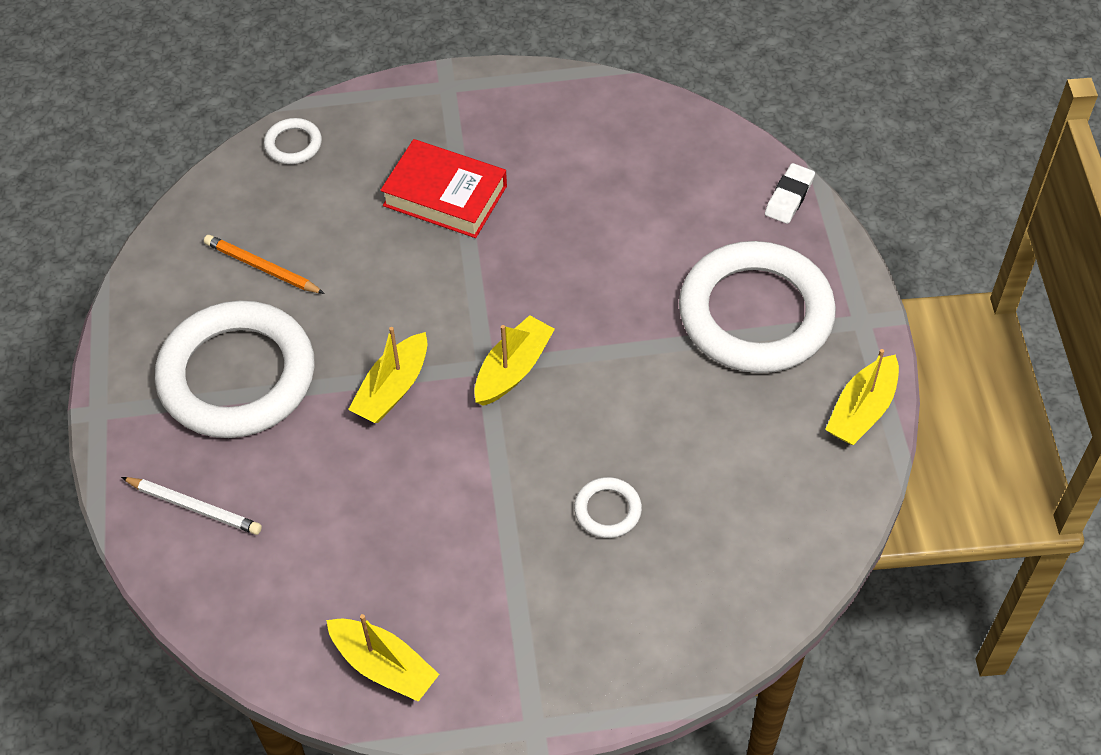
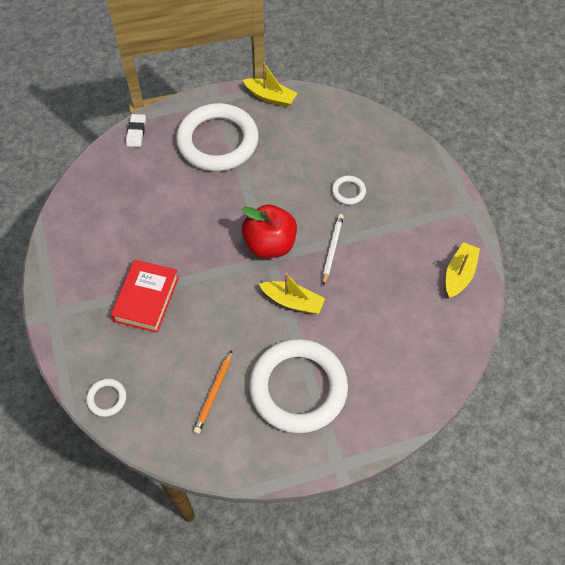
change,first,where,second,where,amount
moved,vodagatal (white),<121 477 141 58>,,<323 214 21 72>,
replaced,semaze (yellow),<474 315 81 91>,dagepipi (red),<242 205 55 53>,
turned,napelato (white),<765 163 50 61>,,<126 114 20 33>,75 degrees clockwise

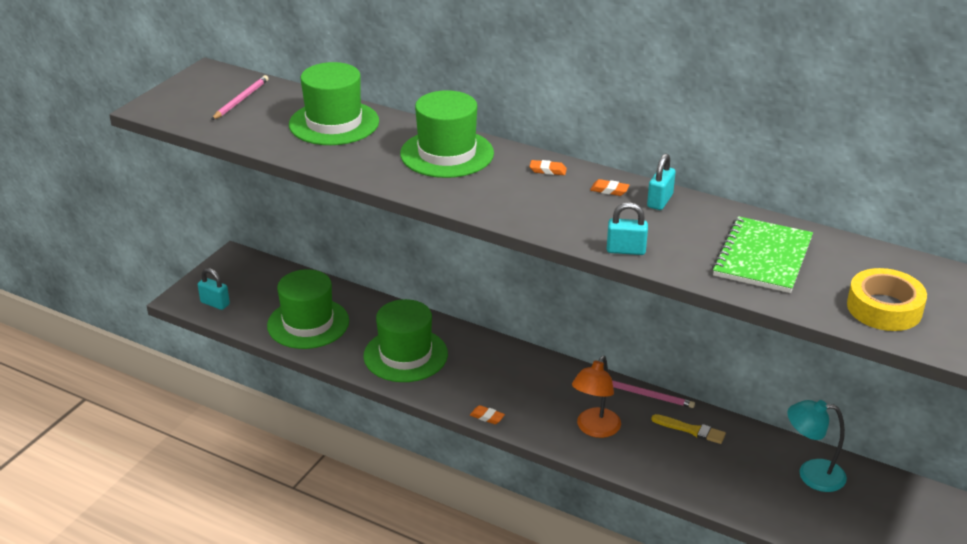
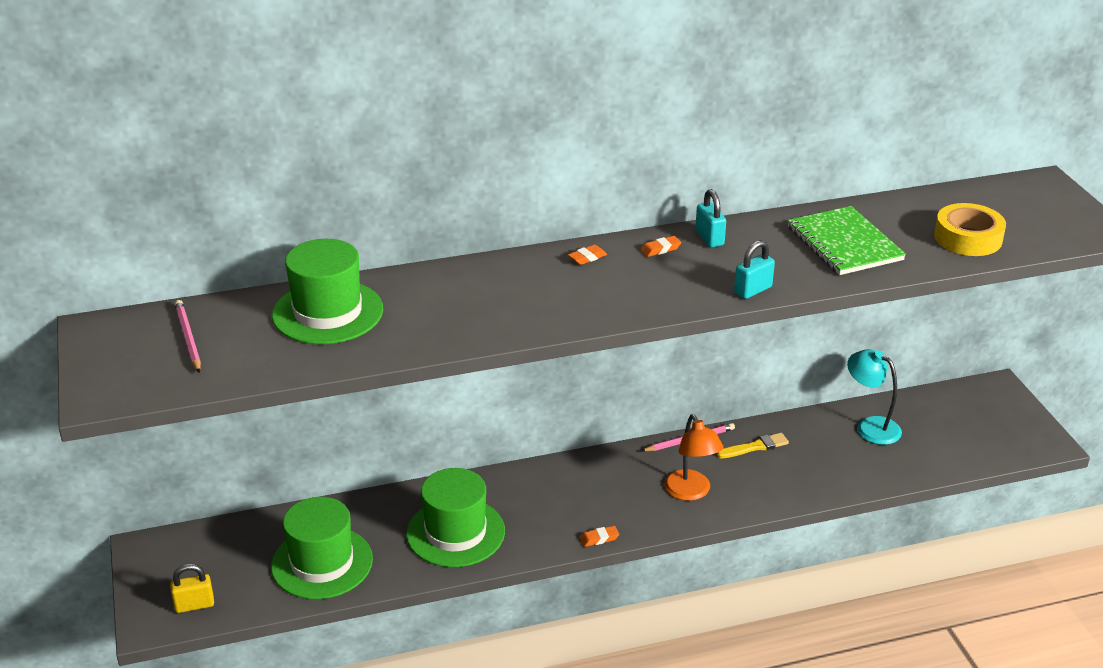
change,first,where,second,where,amount
removed,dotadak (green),<400 90 94 88>,,,
recoloured,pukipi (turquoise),<198 268 32 42>,pukipi (yellow),<170 564 44 49>,
turned,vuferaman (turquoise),<787 400 60 92>,,<847 349 55 96>,75 degrees clockwise

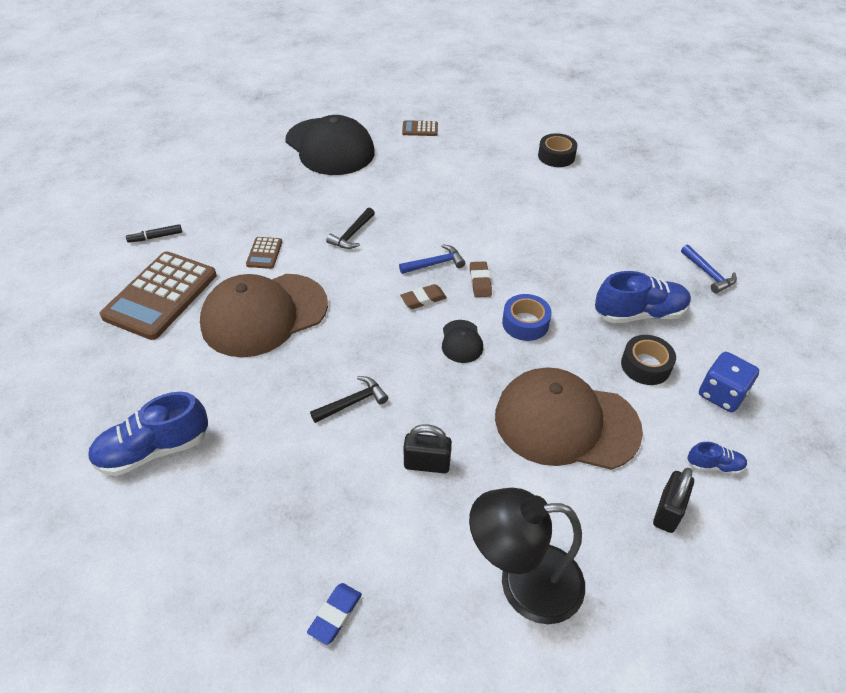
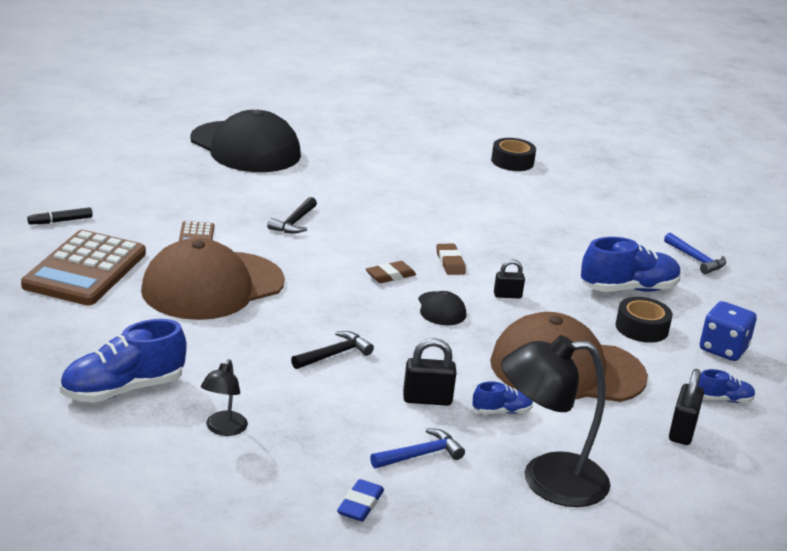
change,first,where,second,where,amount
removed,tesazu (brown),<402 120 36 16>,,,
added,,,vuferaman (black),<201 359 47 77>,
added,,,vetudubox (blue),<472 382 61 32>,
moved,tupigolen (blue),<399 244 66 30>,,<370 428 95 40>,
replaced,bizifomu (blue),<502 294 50 47>,pukipi (black),<494 260 31 38>,

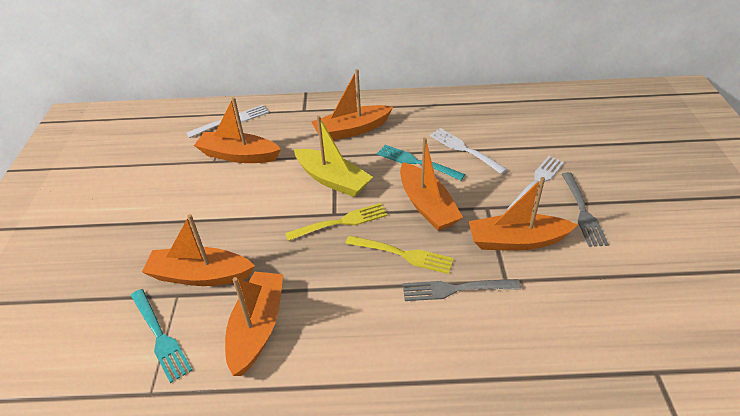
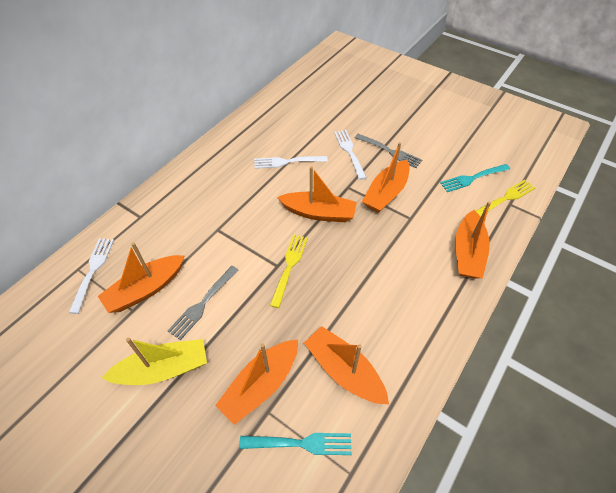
change,first,where,second,where,amount
moved,semaze (yellow),<294 116 79 81>,,<102 338 105 47>,
moved,semaze (orange),<311 69 82 71>,,<455 202 36 76>,
moved,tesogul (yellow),<345 235 109 39>,,<476 180 59 37>,
moved,tesogul (turquoise),<377 145 88 36>,,<440 164 70 28>,
moved,tesogul (grey),<403 279 118 22>,,<167 266 72 74>,

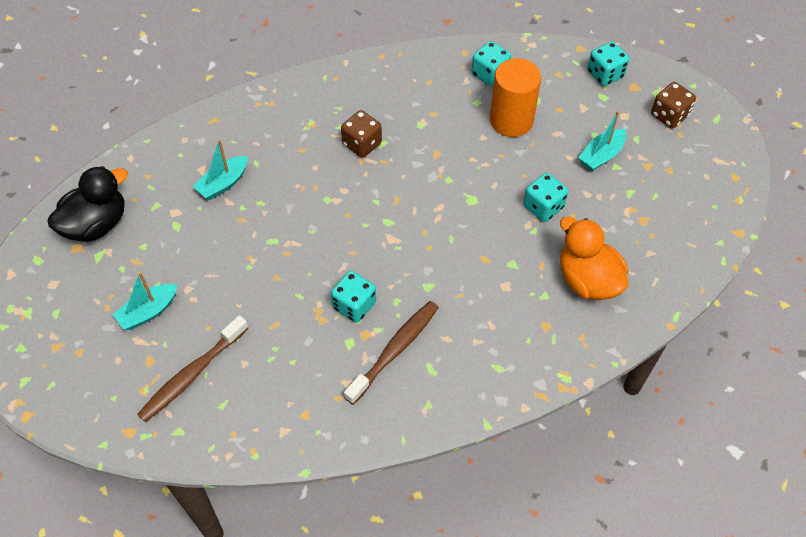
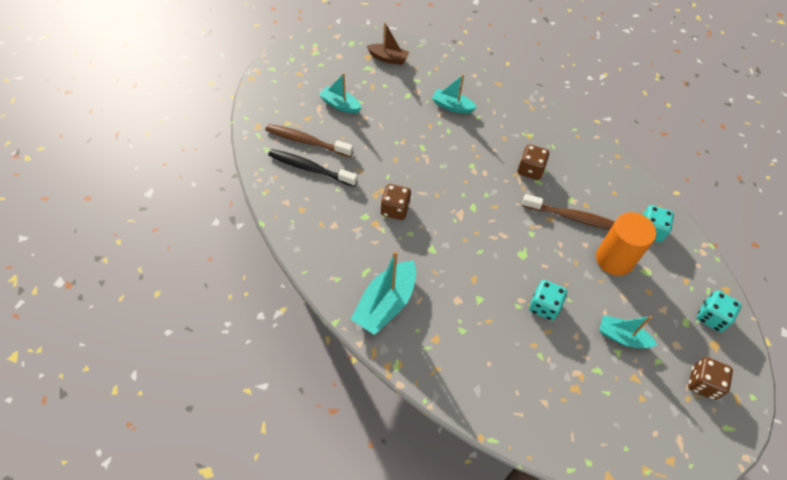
change,first,where,second,where,amount
removed,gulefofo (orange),<560 217 68 83>,,,
added,,,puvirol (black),<268 149 90 38>,
added,,,semaze (turquoise),<351 251 65 84>,
moved,puvirol (brown),<344 301 95 104>,,<522 194 92 36>,
replaced,gulefofo (black),<47 166 81 76>,semaze (brown),<367 22 42 43>,
recoloured,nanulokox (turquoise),<331 271 45 52>,nanulokox (brown),<380 184 31 36>,

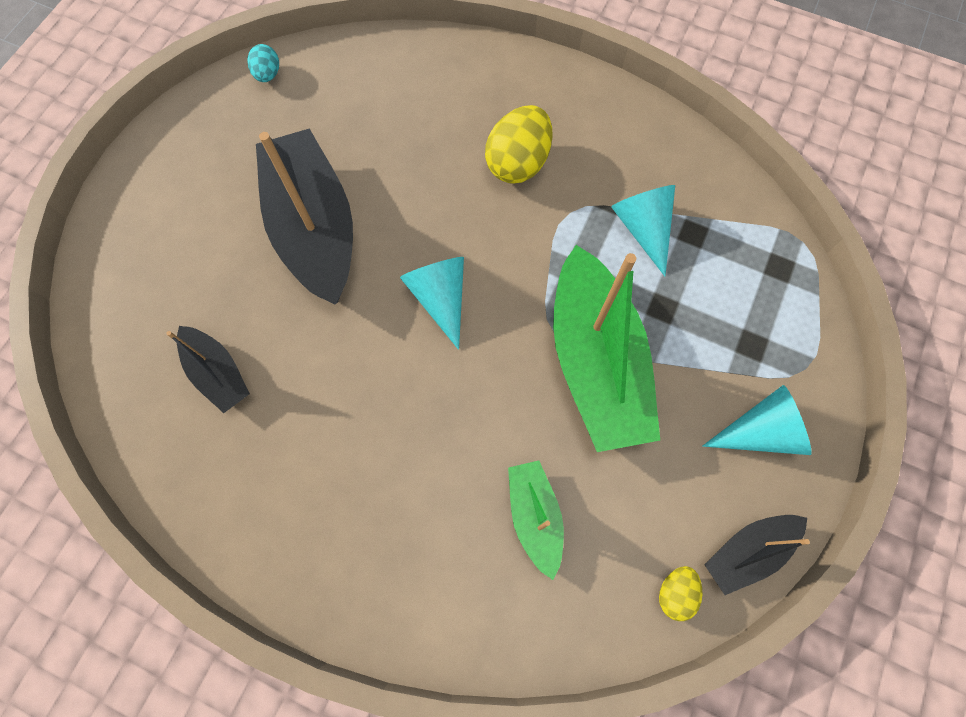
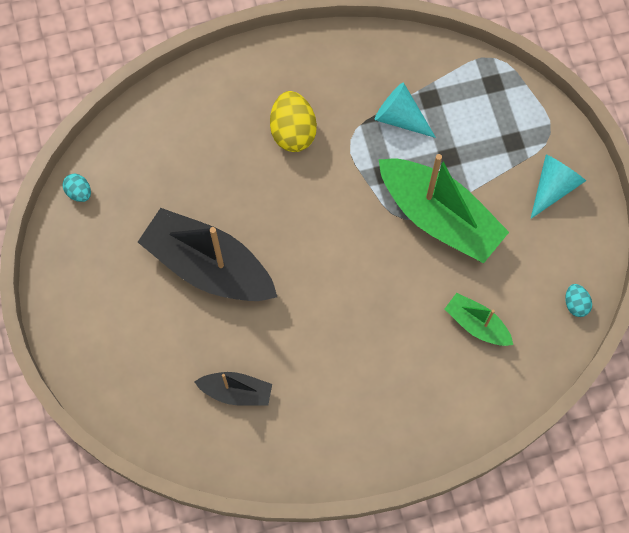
change,first,where,second,where,amount
removed,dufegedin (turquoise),<400 257 64 93>,,,
removed,semaze (black),<704 515 106 80>,,,
recoloured,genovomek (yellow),<659 566 43 55>,genovomek (turquoise),<565 284 27 33>,

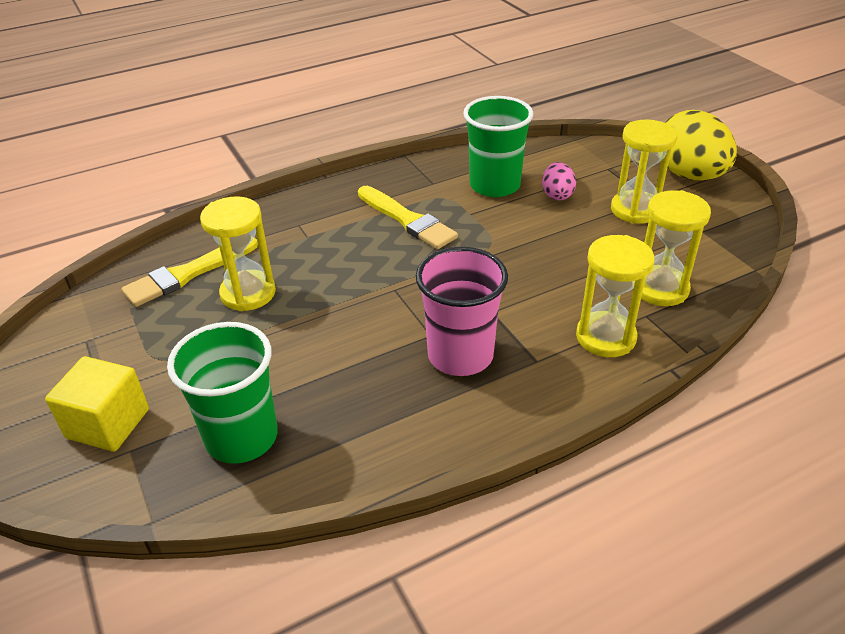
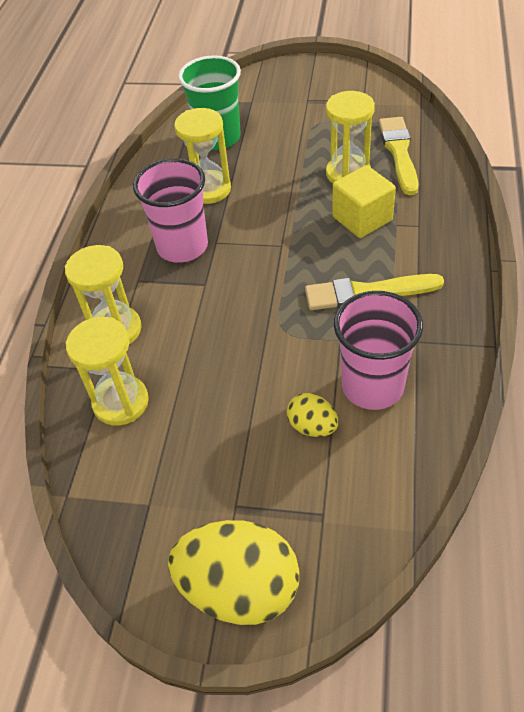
change,first,where,second,where,amount
moved,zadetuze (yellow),<45 356 104 96>,,<332 165 64 73>,
moved,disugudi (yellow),<611 120 66 104>,,<174 108 57 96>,
recoloured,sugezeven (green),<463 96 70 101>,sugezeven (pink),<334 291 89 119>,
recoloured,genovomek (pink),<542 162 34 39>,genovomek (yellow),<287 393 52 44>,

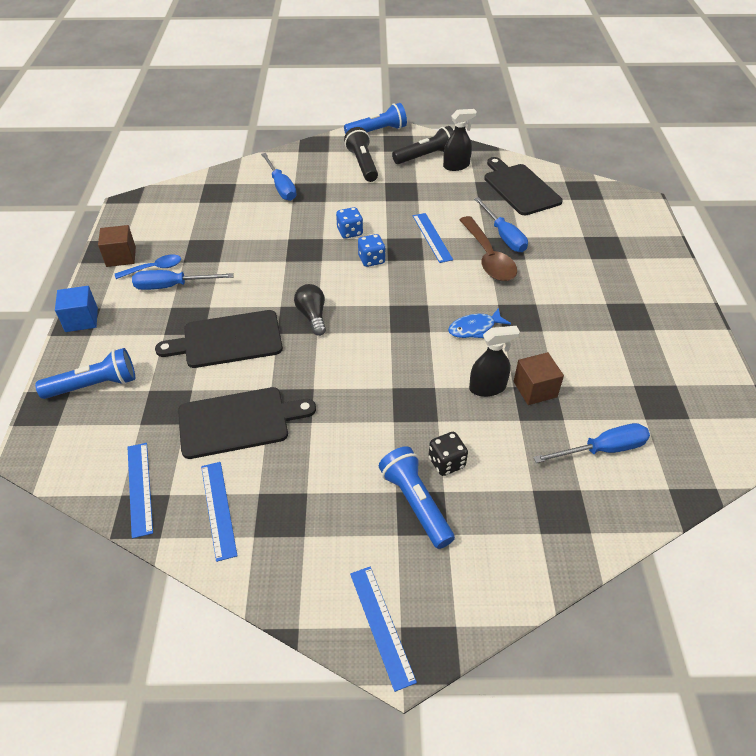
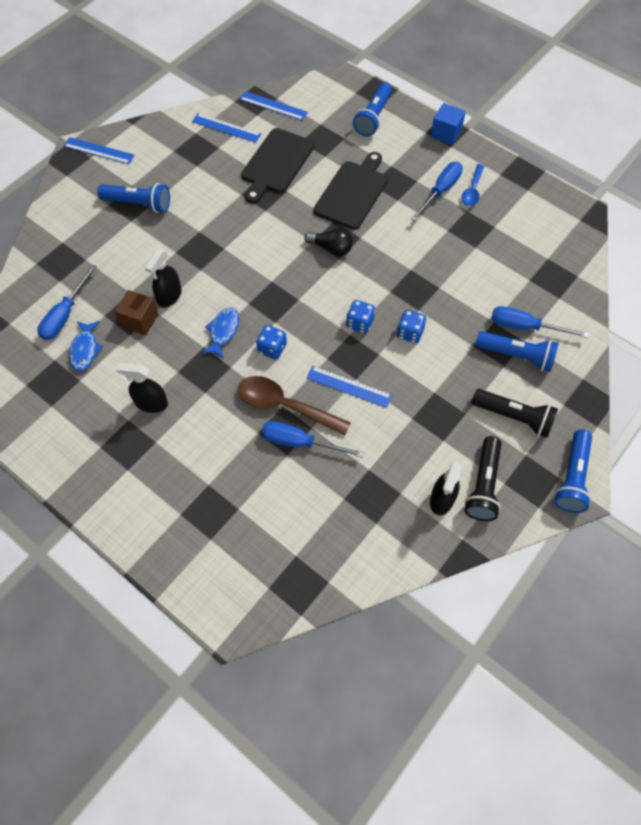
change,first,where,second,where,amount
removed,zadetuze (brown),<98 225 38 42>,,,
removed,nanulokox (black),<429 432 39 44>,,,
removed,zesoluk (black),<484 157 79 58>,,,
added,,,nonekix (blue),<69 321 34 50>,
added,,,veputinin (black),<116 363 52 50>,
added,,,nanulokox (blue),<256 325 31 35>,
added,,,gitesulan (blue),<475 331 84 41>,

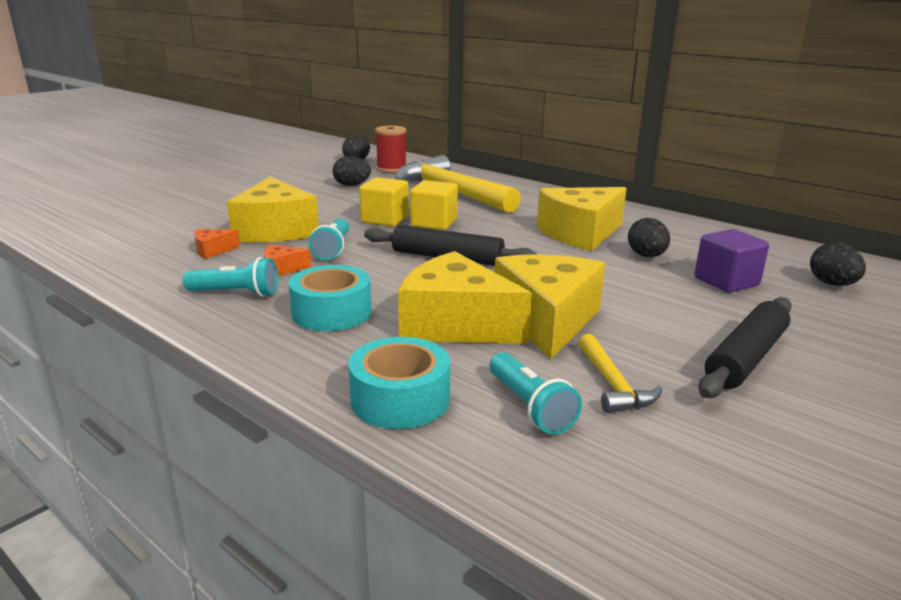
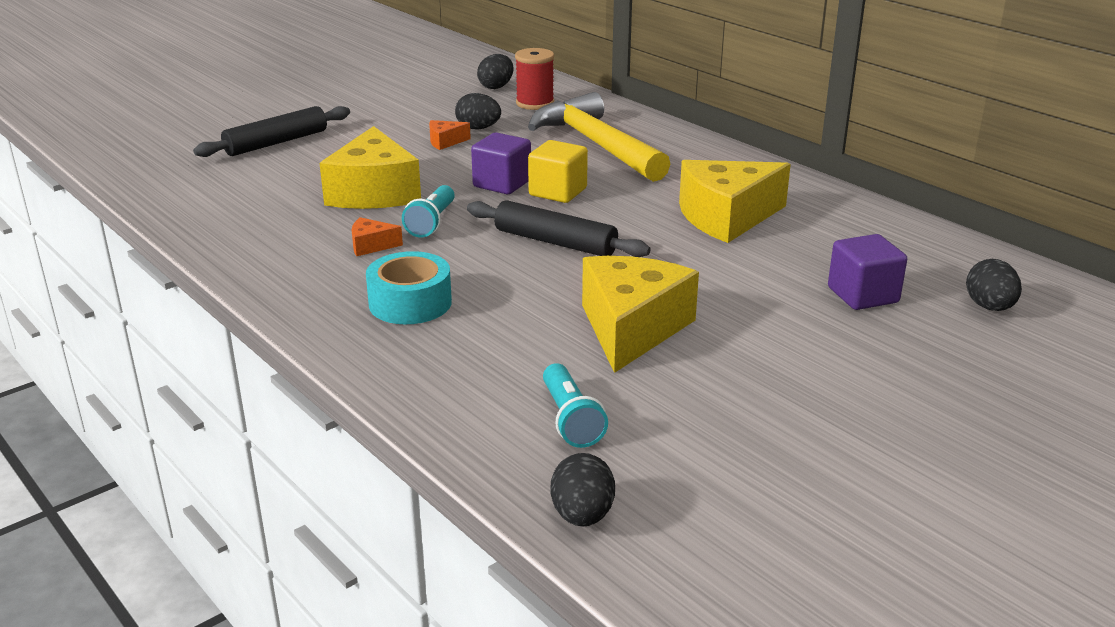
change,first,where,second,where,amount
removed,gitesulan (turquoise),<183 257 95 40>,,,
removed,bizifomu (turquoise),<348 337 102 92>,,,
removed,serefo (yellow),<398 251 134 93>,,,
removed,tupigolen (yellow),<578 334 84 79>,,,
moved,serefo (orange),<194 229 46 30>,,<429 120 42 30>,
moved,genovomek (black),<628 218 42 39>,,<551 453 64 74>,
moved,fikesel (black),<698 297 94 101>,,<193 106 157 51>,
recoloured,zadetuze (yellow),<359 177 50 49>,zadetuze (purple),<471 132 60 62>,

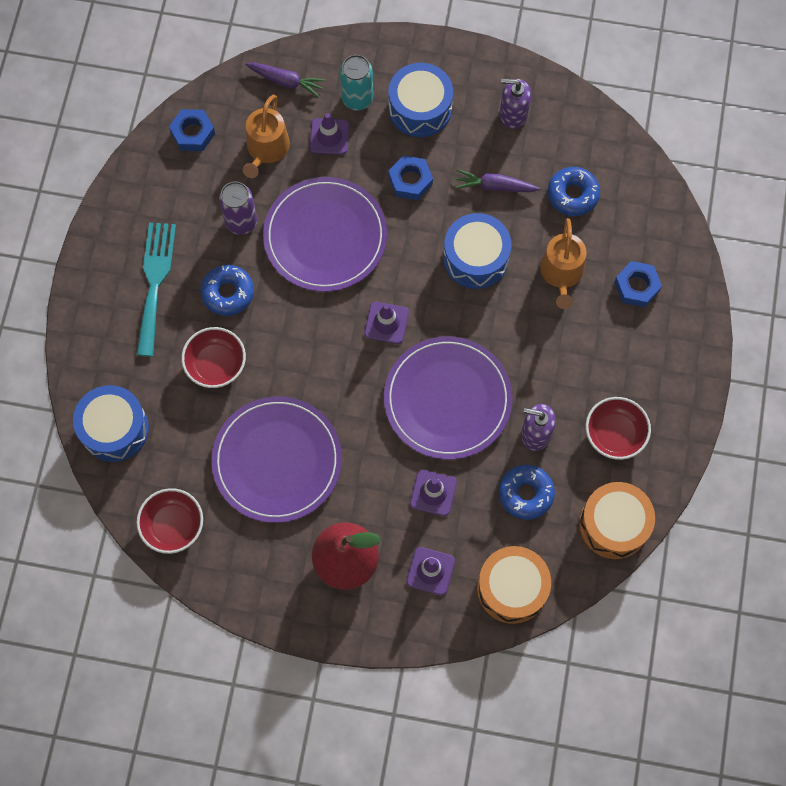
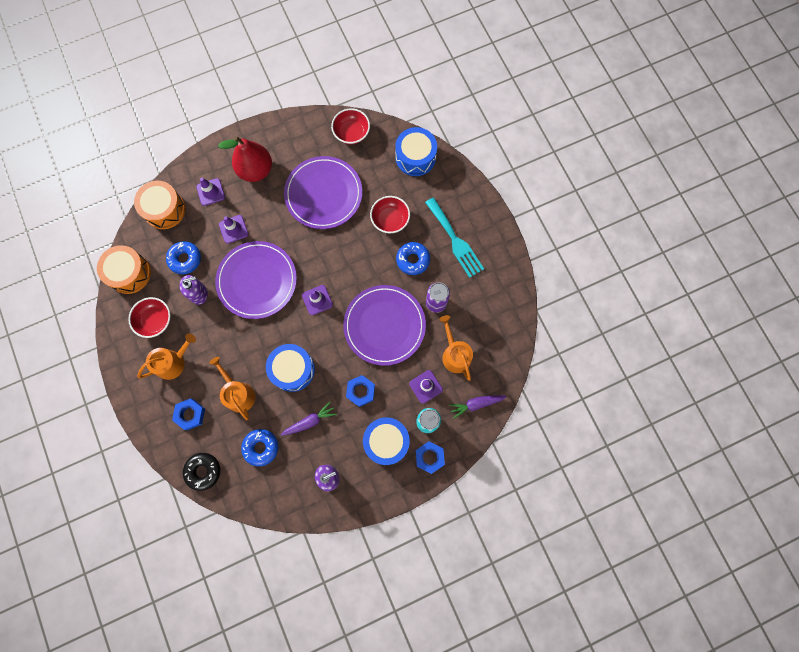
change,first,where,second,where,amount
added,,,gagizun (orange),<138 334 58 46>,
added,,,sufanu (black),<183 453 37 38>,
moved,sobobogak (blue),<169 109 46 42>,,<416 441 29 33>,

